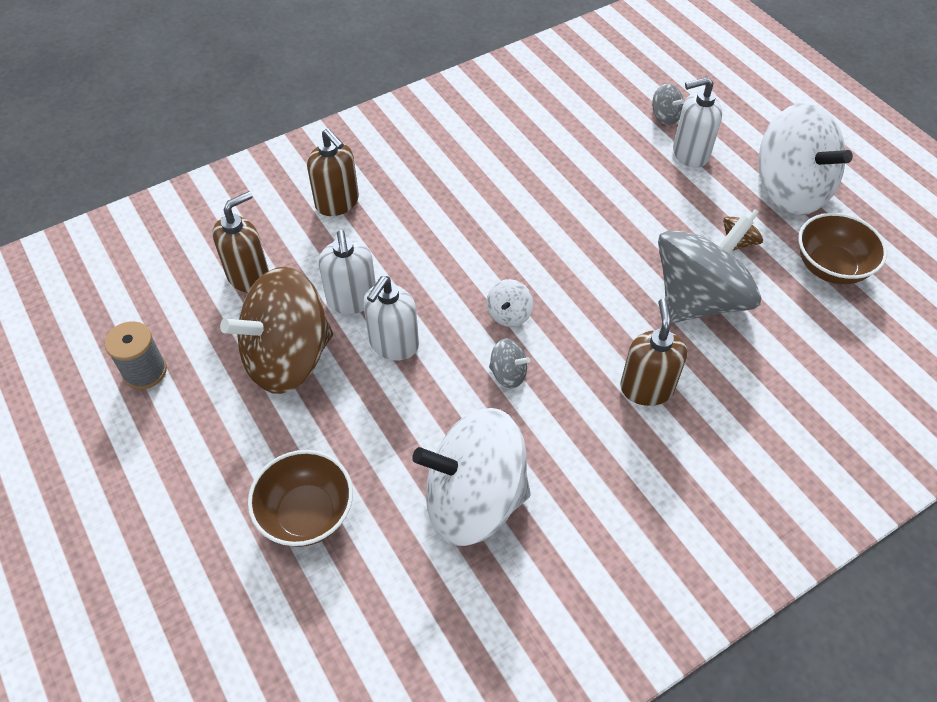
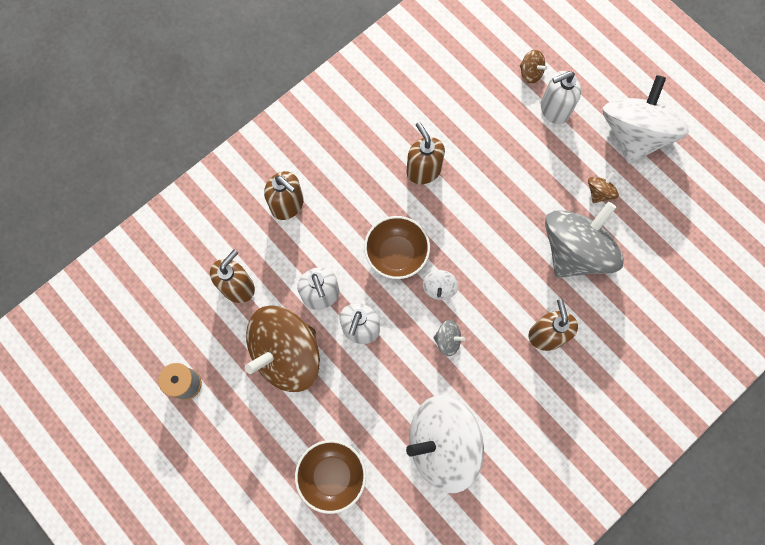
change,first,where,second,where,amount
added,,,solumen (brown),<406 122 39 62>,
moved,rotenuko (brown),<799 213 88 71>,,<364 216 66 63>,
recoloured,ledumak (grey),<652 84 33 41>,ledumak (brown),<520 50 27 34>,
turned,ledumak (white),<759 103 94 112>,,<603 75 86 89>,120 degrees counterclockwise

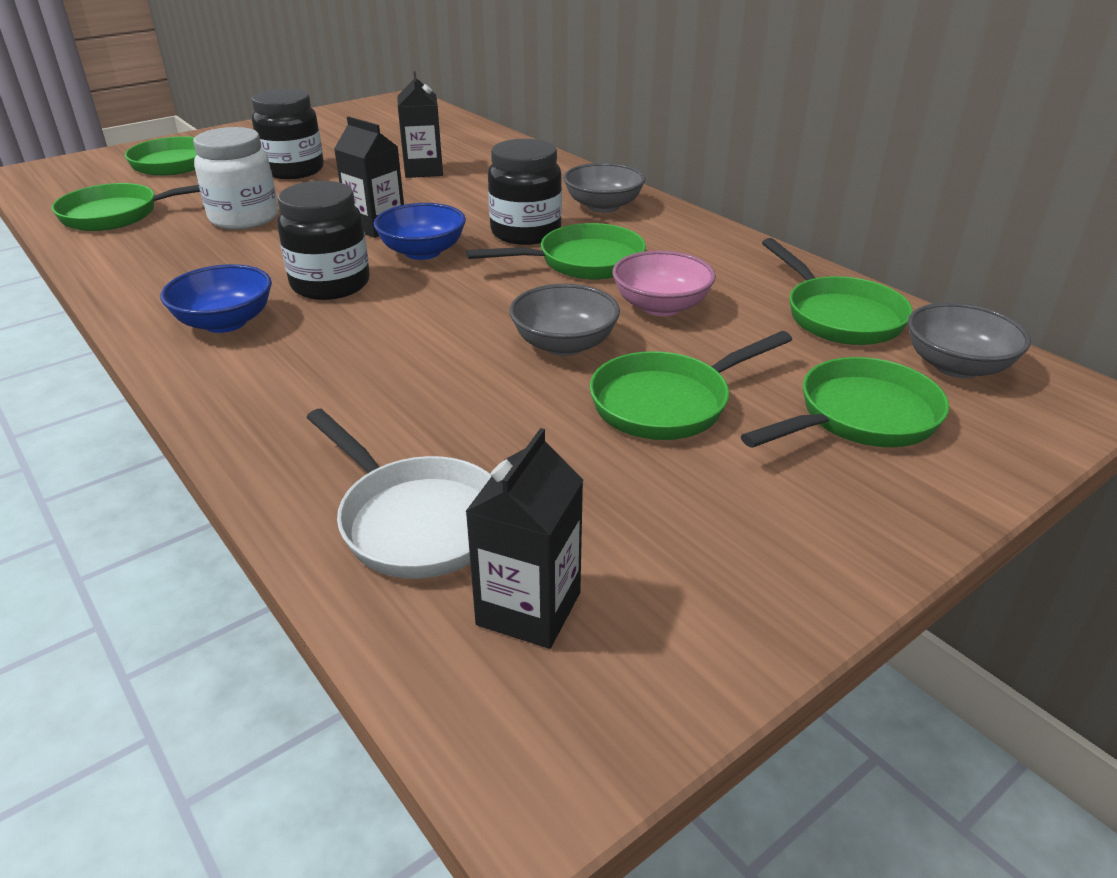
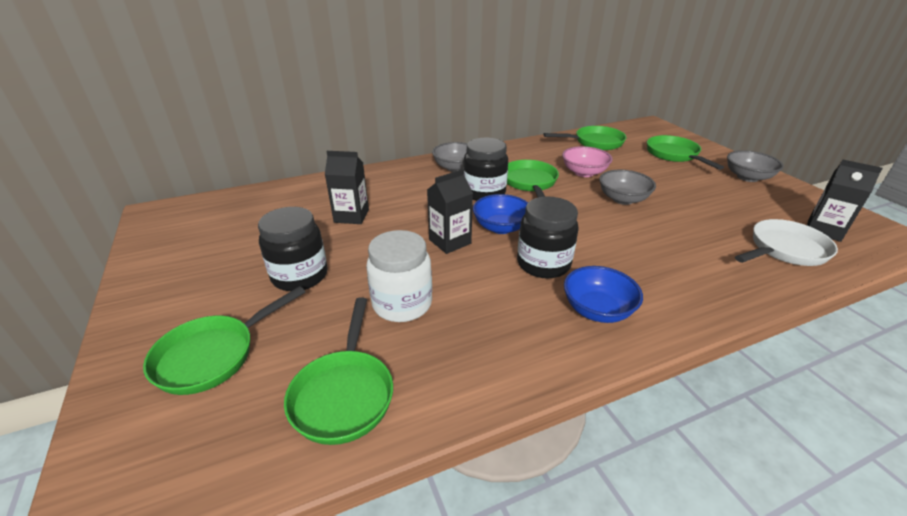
change,first,where,second,where,amount
removed,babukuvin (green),<590 331 202 109>,,,
moved,rotenuko (grey),<908 302 123 76>,,<727 150 57 32>,

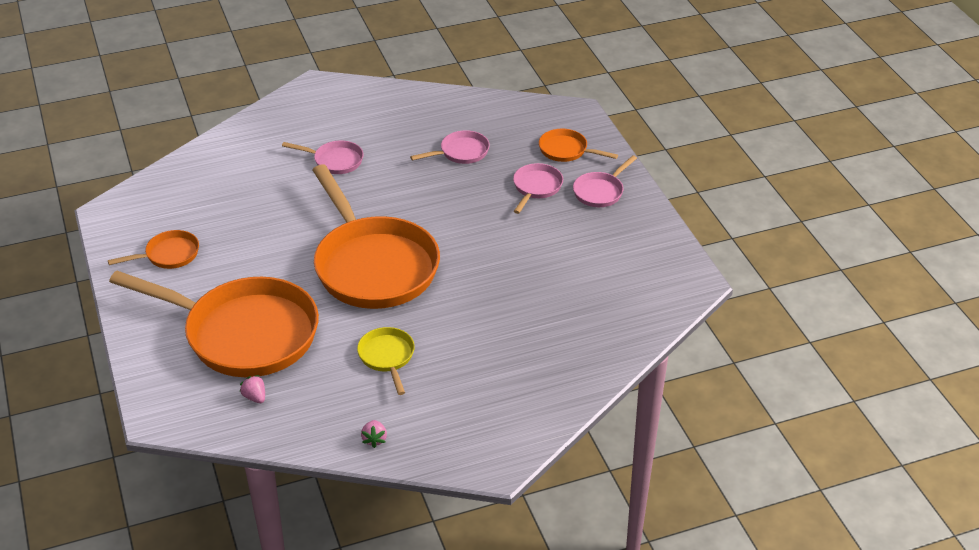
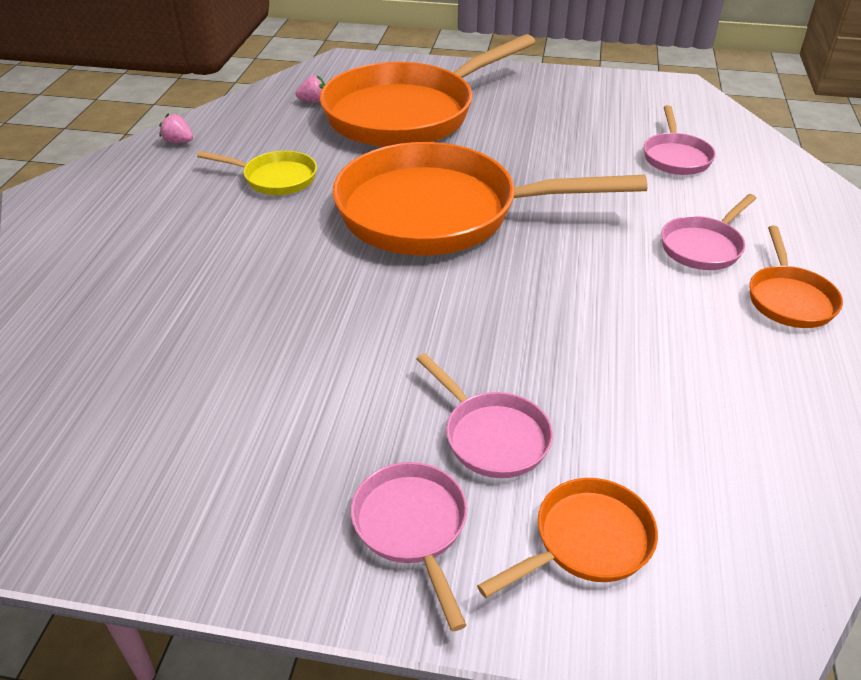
change,first,where,second,where,amount
moved,babukuvin (orange),<108 230 91 39>,,<749 226 94 102>,
moved,babukuvin (pink),<410 130 80 34>,,<644 105 72 70>,

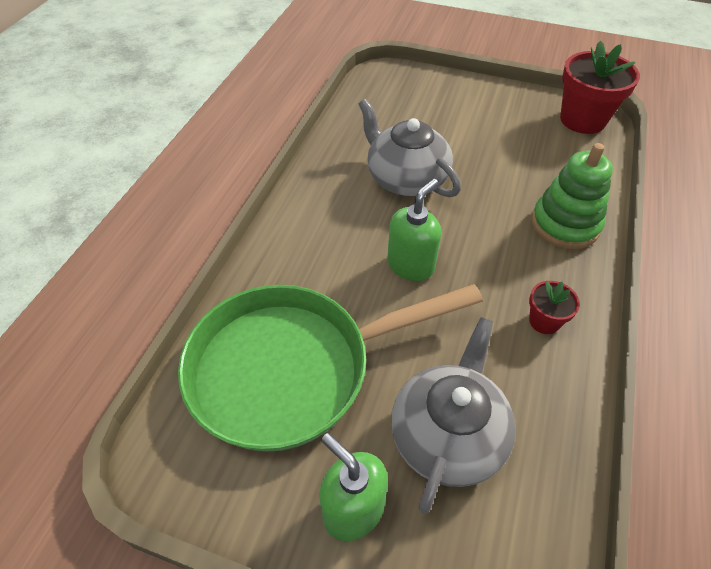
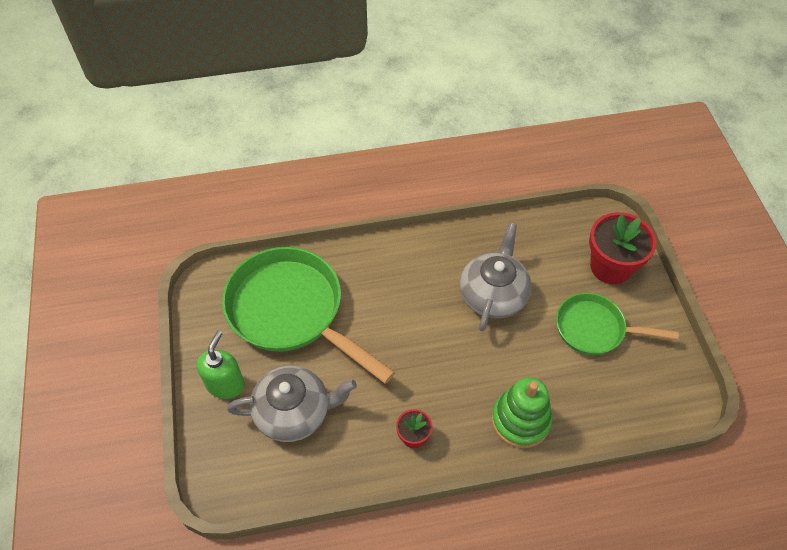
change,first,where,second,where,amount
removed,solumen (green),<387 179 54 102>,,,
added,,,babukuvin (green),<556 293 123 62>,
moved,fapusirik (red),<560 41 80 93>,,<589 212 68 72>,

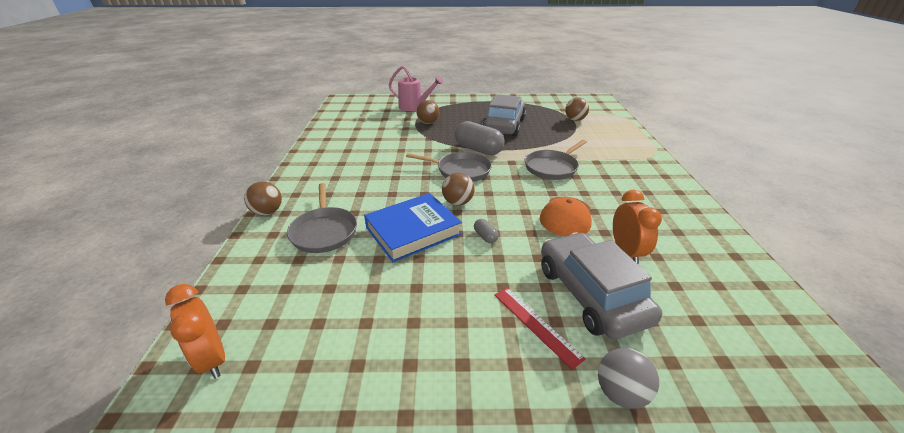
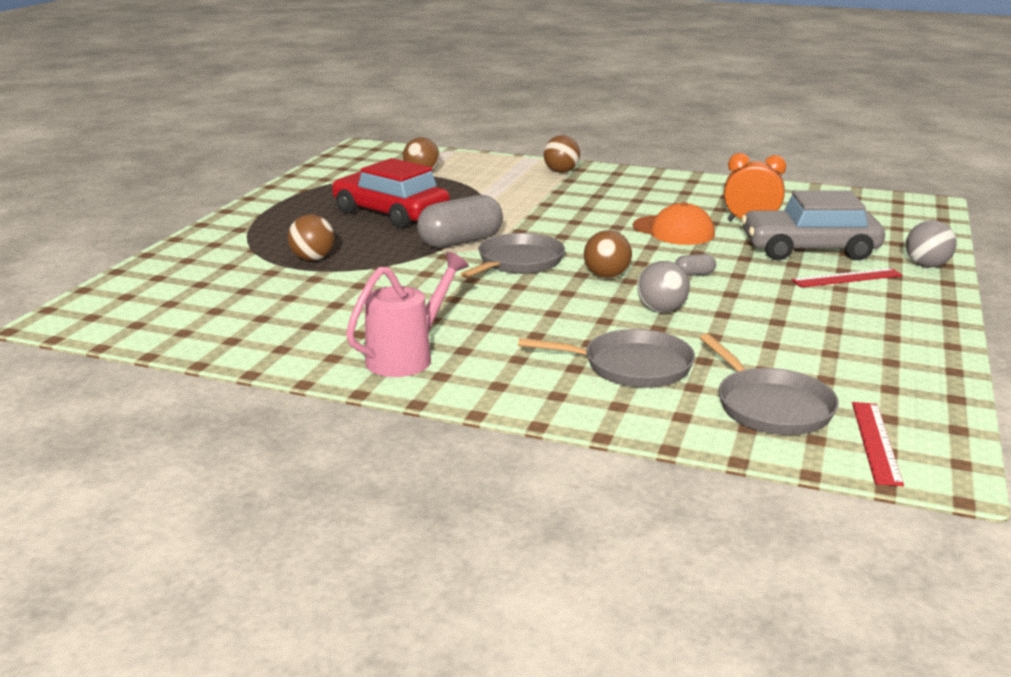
change,first,where,second,where,amount
moved,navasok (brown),<244 182 38 34>,,<543 135 37 38>,
moved,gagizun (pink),<389 66 55 45>,,<346 252 123 125>,
moved,babukuvin (grey),<525 140 62 40>,,<700 334 139 101>,
replaced,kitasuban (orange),<165 284 60 95>,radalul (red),<852 402 52 84>,
replaced,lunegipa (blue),<364 193 98 69>,navasok (grey),<637 261 53 52>,
recoloured,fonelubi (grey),<482 94 44 42>,fonelubi (red),<332 158 118 70>,

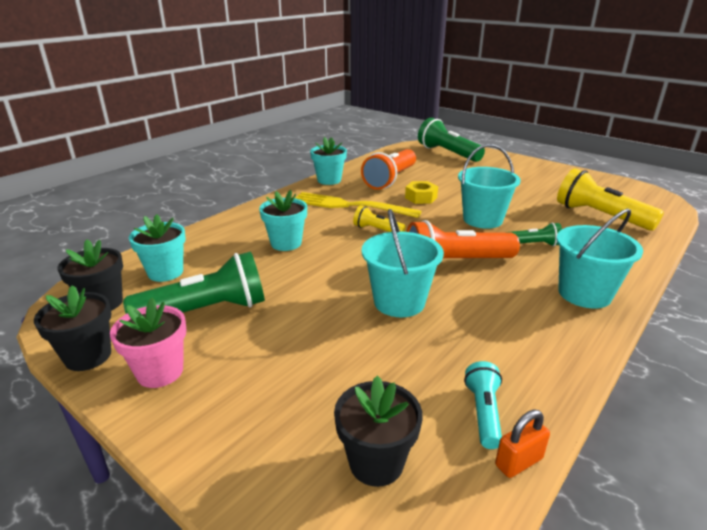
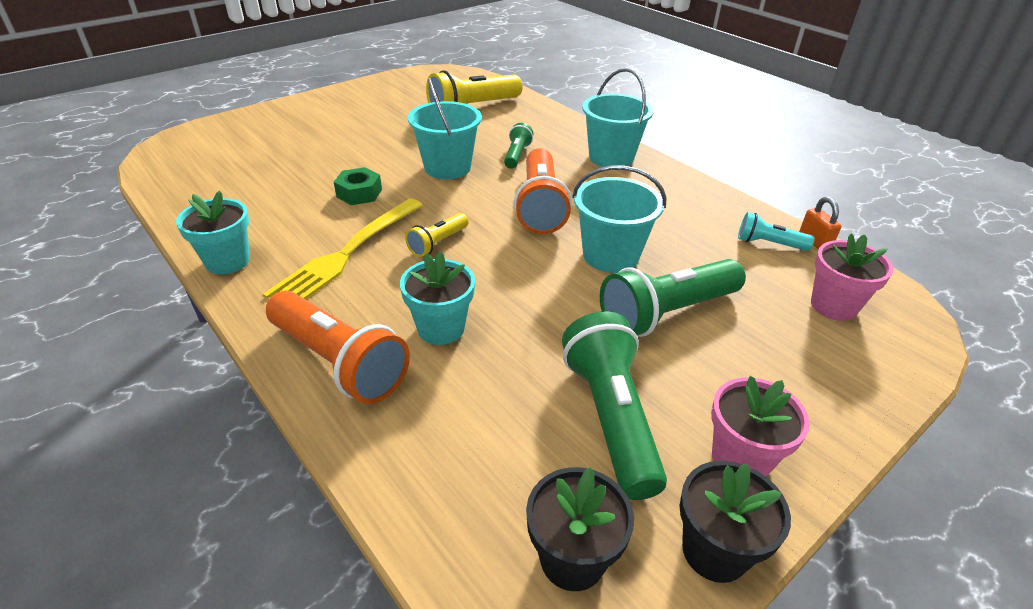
change,first,where,second,where,amount
removed,fapusirik (turquoise),<129 214 57 68>,,,
moved,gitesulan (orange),<361 149 55 41>,,<266 291 144 113>,
moved,gitesulan (green),<418 118 67 44>,,<600 259 146 78>,
recoloured,fapusirik (black),<334 375 89 112>,fapusirik (pink),<811 233 82 88>,
recoloured,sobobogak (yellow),<405 181 33 23>,sobobogak (green),<334 167 48 38>,

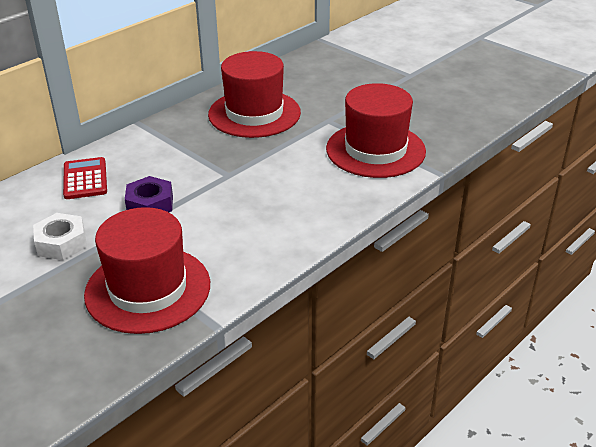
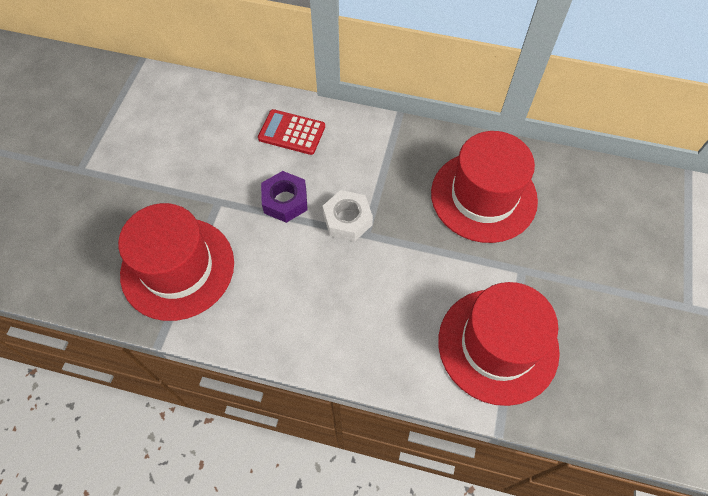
change,first,where,second,where,amount
moved,sobobogak (white),<33 213 54 47>,,<323 190 50 52>,
turned,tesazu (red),<63 157 44 42>,,<258 109 67 46>,120 degrees counterclockwise

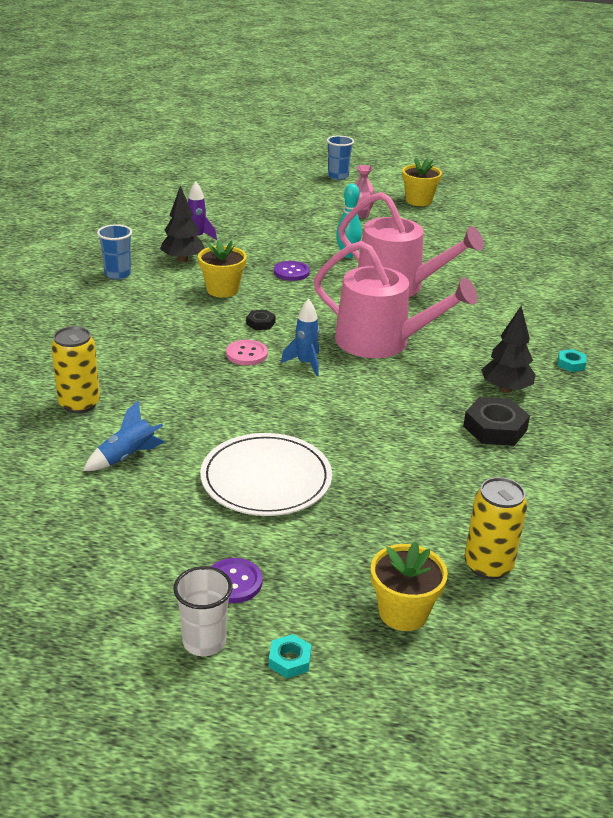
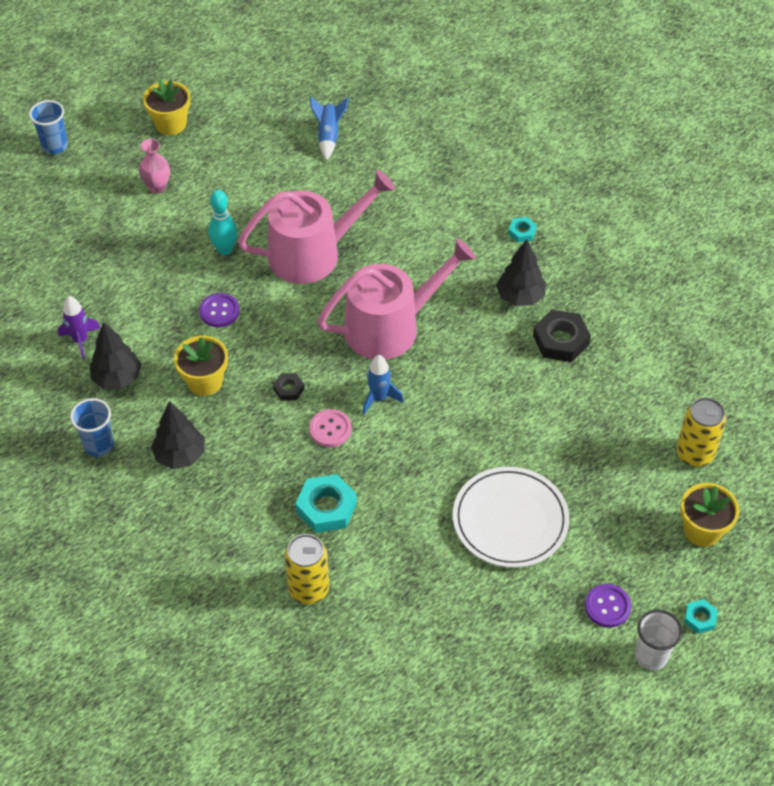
change,first,where,second,where,amount
added,,,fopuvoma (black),<151 401 53 68>,
added,,,sobobogak (turquoise),<295 474 62 59>,
moved,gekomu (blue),<83 400 82 71>,,<310 96 38 65>,

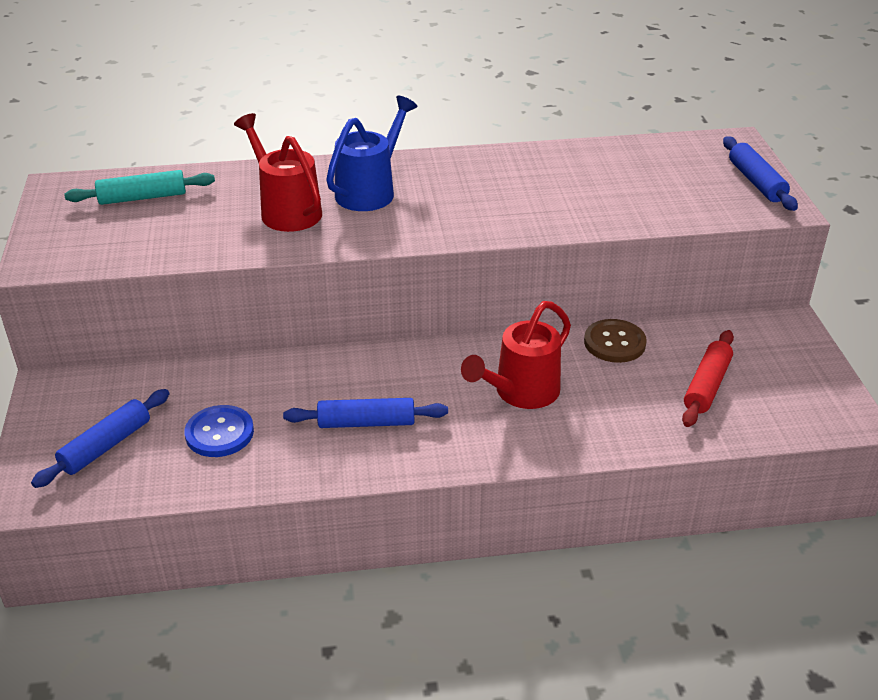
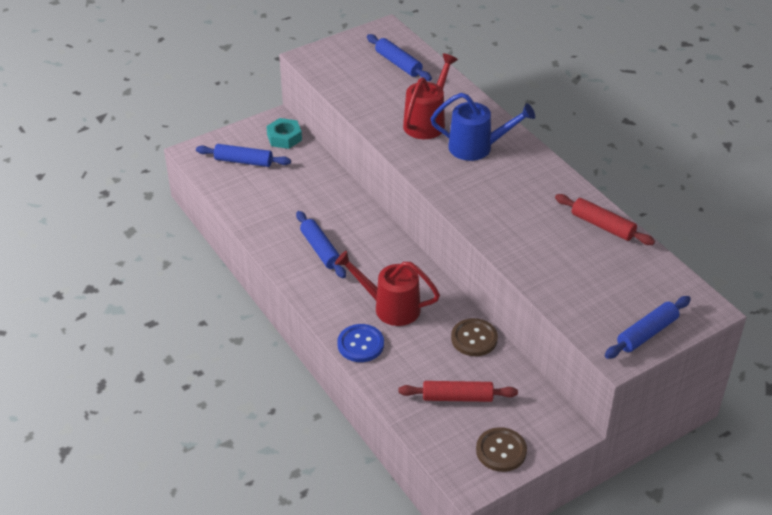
change,first,where,second,where,amount
added,,,sobobogak (turquoise),<266 118 36 31>,
added,,,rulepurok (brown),<476 427 51 45>,
added,,,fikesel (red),<555 194 100 51>,
moved,rulepurok (blue),<184 405 70 52>,,<337 324 47 38>,
recoloured,fikesel (turquoise),<64 170 151 35>,fikesel (blue),<367 34 65 47>,

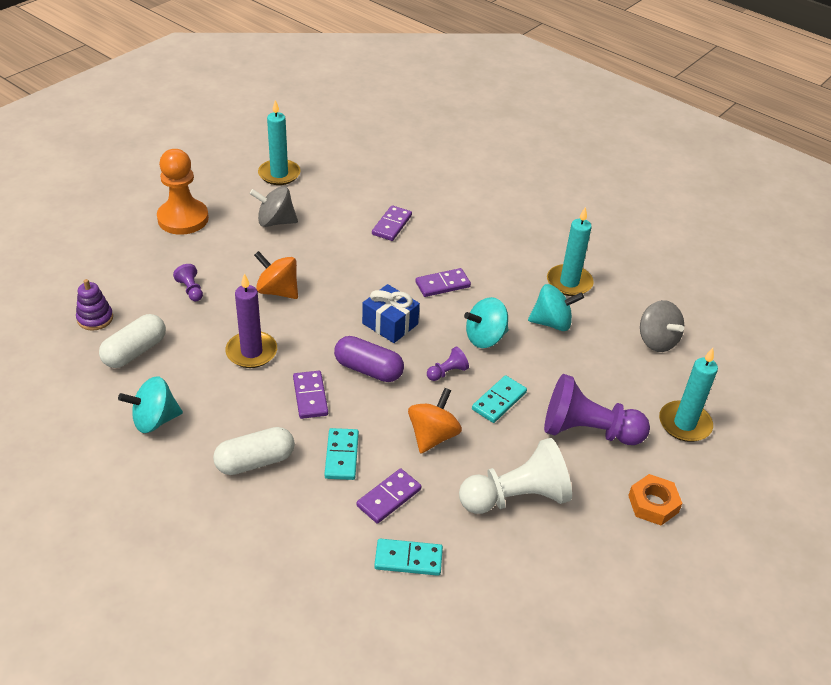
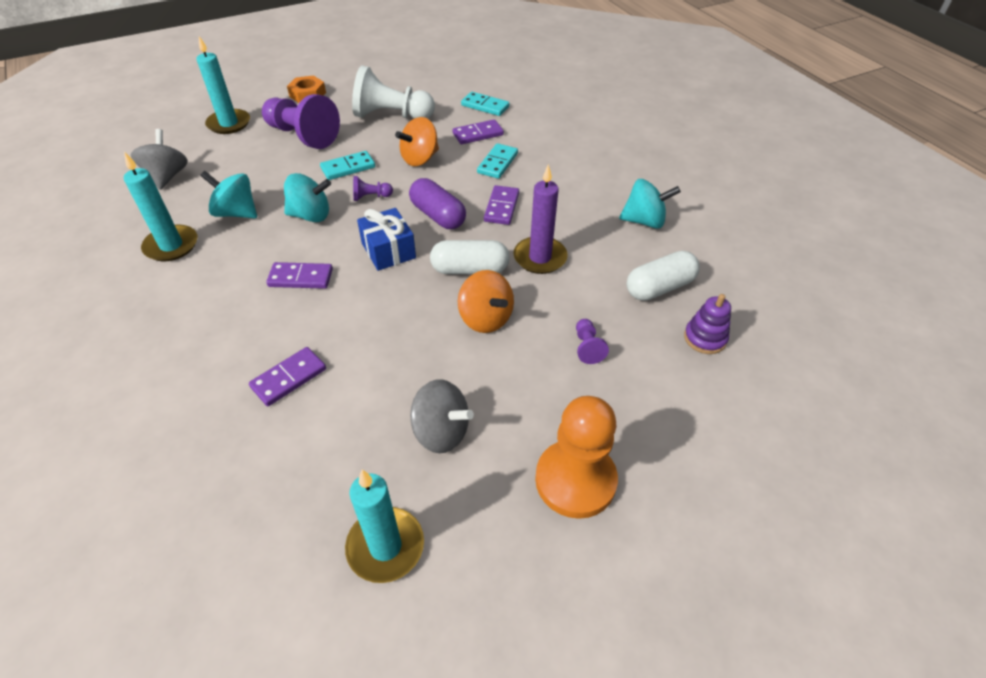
change,first,where,second,where,amount
moved,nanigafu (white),<213 427 82 48>,,<430 240 80 34>,

